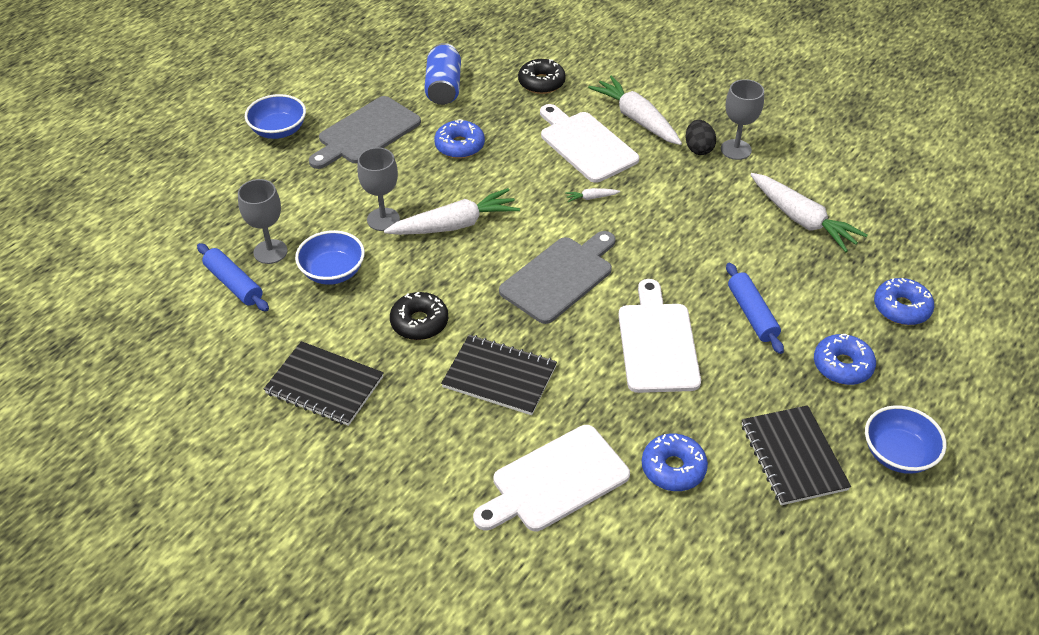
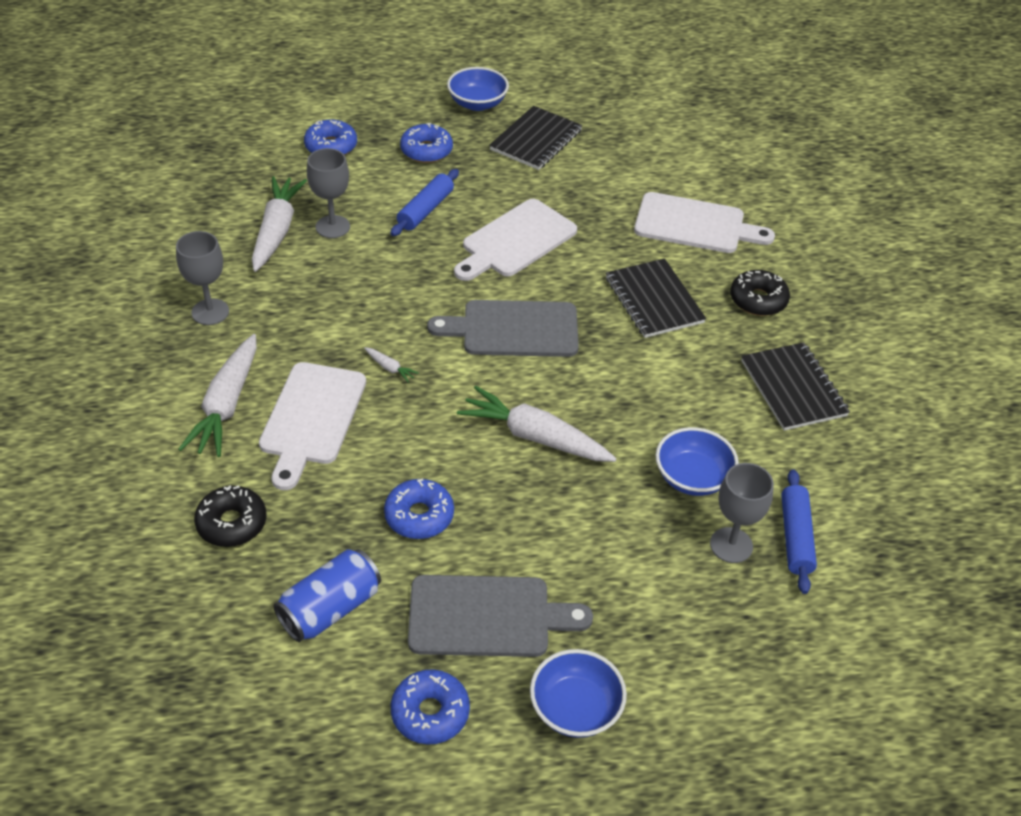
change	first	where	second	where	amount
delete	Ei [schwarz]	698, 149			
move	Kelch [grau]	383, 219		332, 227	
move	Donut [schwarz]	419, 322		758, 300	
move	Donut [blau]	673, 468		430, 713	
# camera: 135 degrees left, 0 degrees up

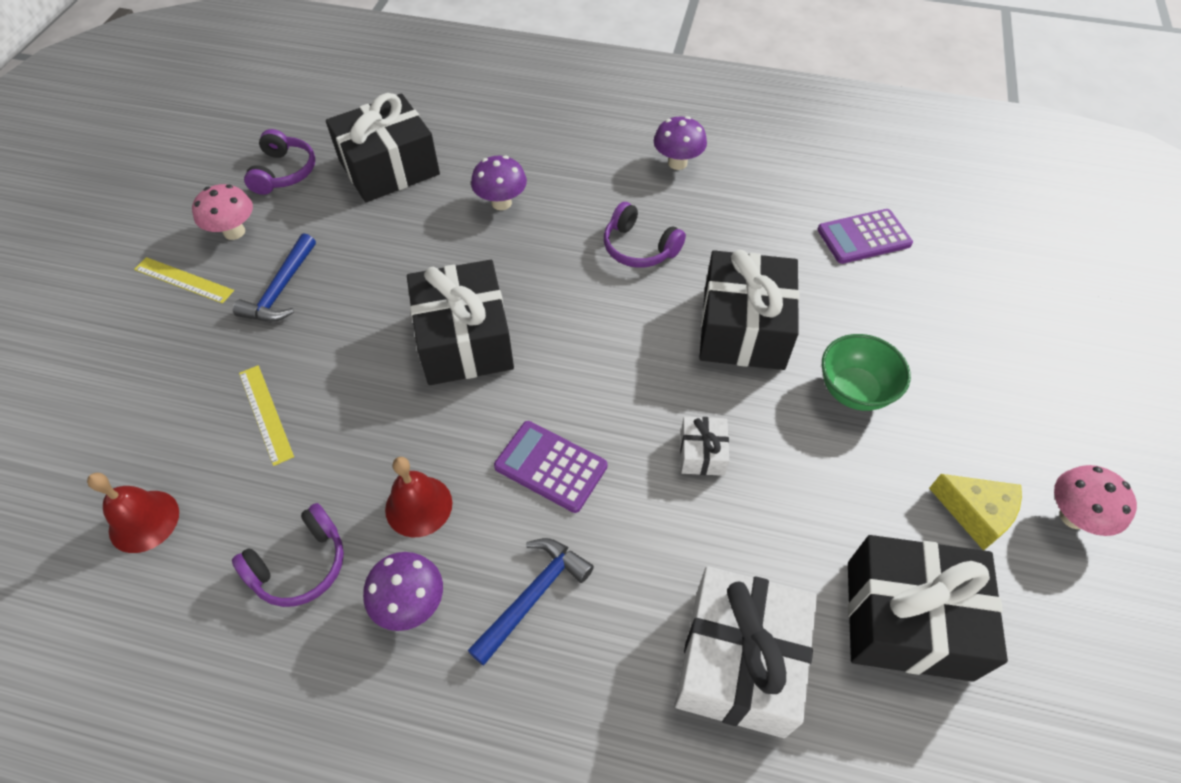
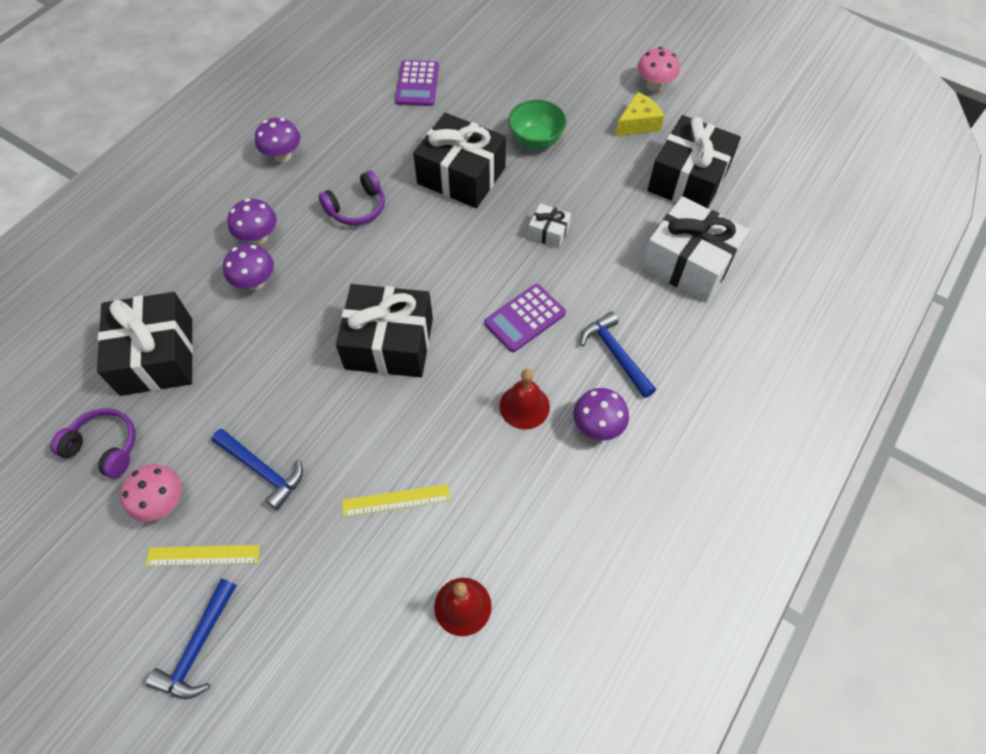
change	first	where	second	where	amount
delete	Kopfhörer [lila]	300, 565			
insert			Hammer [blau]	198, 647	
insert			Pilz [lila]	258, 237	
rotate	Lineal [gelb]	183, 280		203, 555	45 degrees clockwise
# camera: 70 degrees left, 5 degrees up

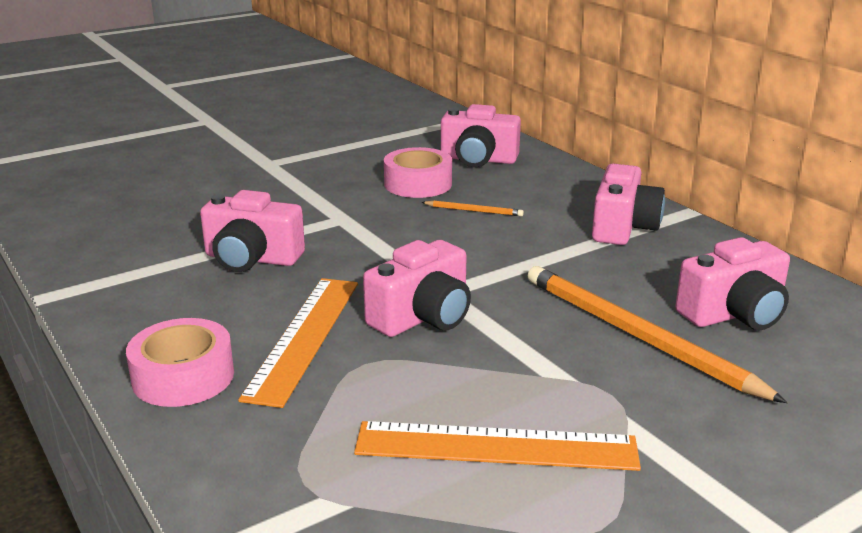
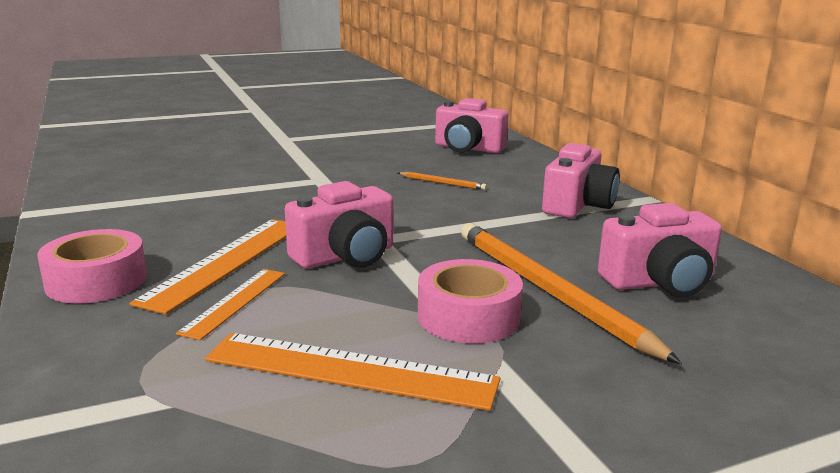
change	first	where	second	where	amount
delete	Kamera [rosa]	252, 259			
insert			Lineal [orange]	235, 302	
move	Klebeband [rosa]	418, 184		468, 316	
# camera: 10 degrees right, 5 degrees down

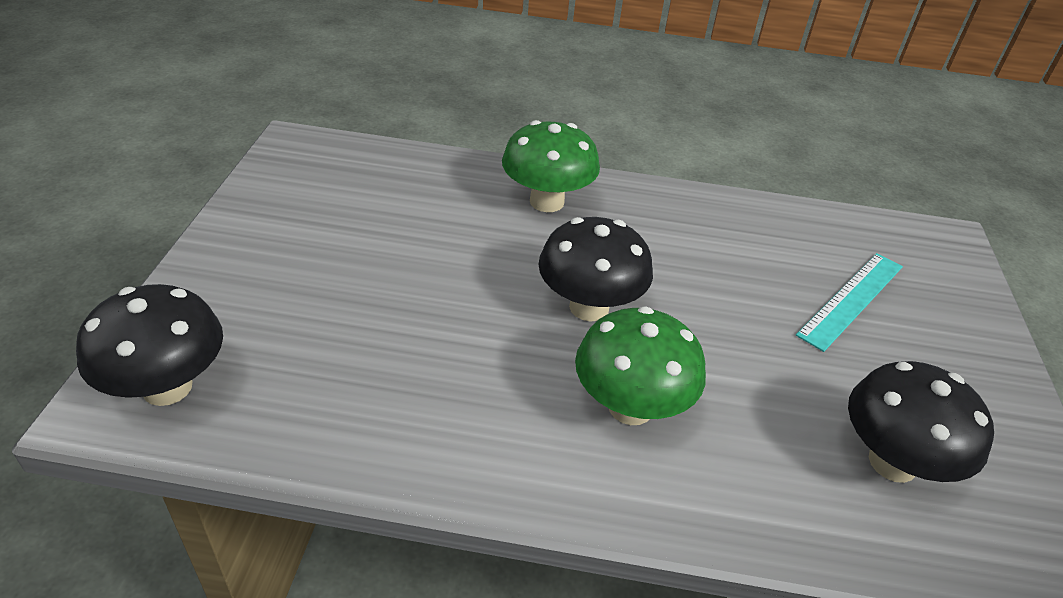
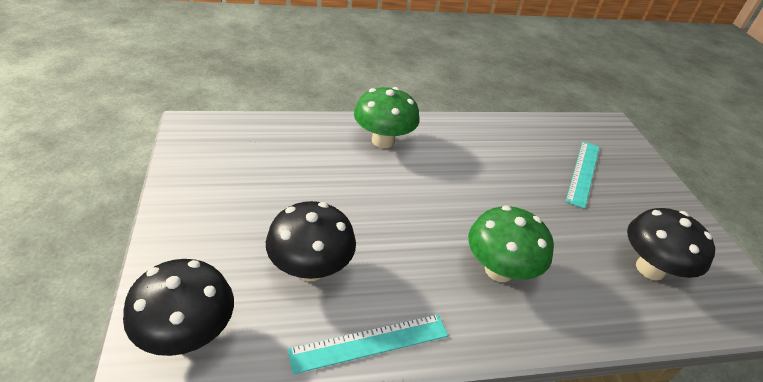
change	first	where	second	where	amount
insert			Lineal [türkis]	370, 342	
move	Pilz [schwarz]	589, 307		310, 268	
# camera: 20 degrees left, 0 degrees up

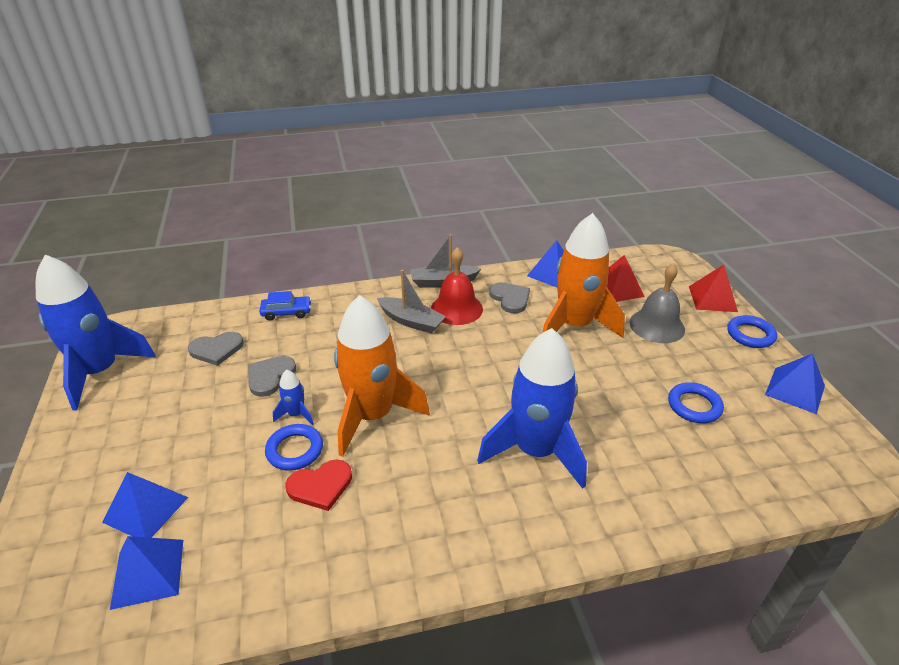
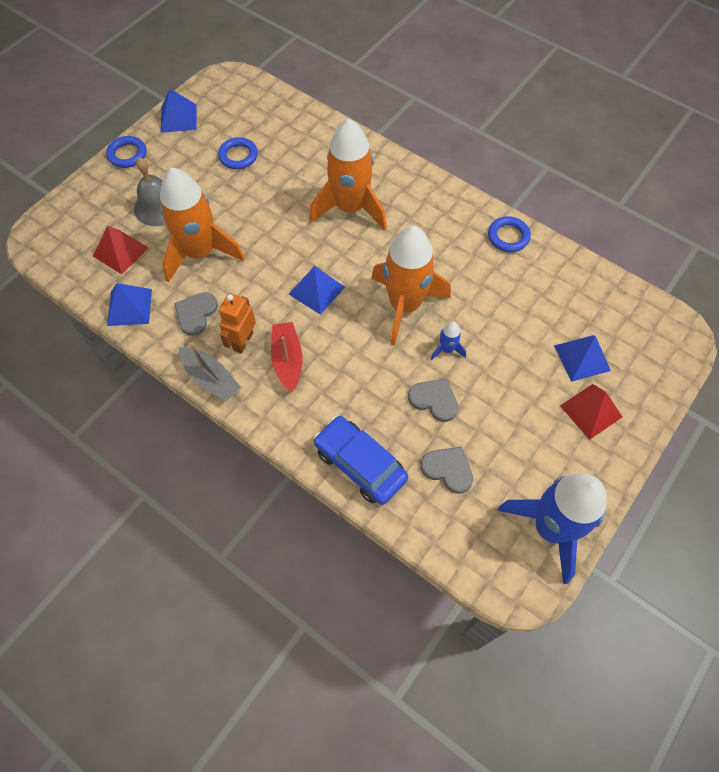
change	first	where	second	where	amount
delete	Herz [rot]	320, 486			
move	Pyramide [blau]	148, 573		316, 290	
move	Ring [blau]	295, 450		508, 236	
move	Pyramide [rot]	712, 299		591, 411	
replace	Glocke [rot]	456, 308	Roboter [orange]	243, 341	
recolor	Boot [grau]	411, 321	Boot [rot]	287, 360	
recolor	Rakete [blau]	536, 451	Rakete [orange]	350, 208	
rotate	Herz [grau]	270, 376		434, 400	135 degrees counterclockwise
resize	Auto [blau]	286, 312		360, 464	x1.74
# camera: 130 degrees left, 25 degrees up

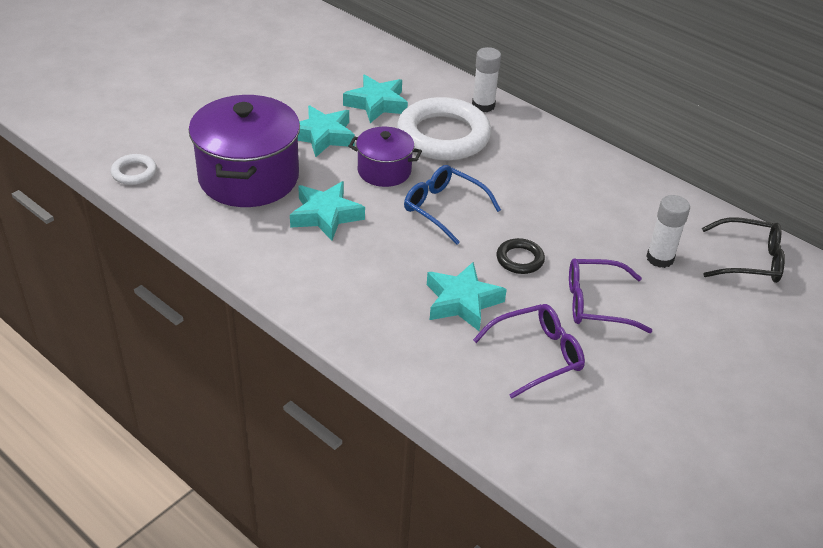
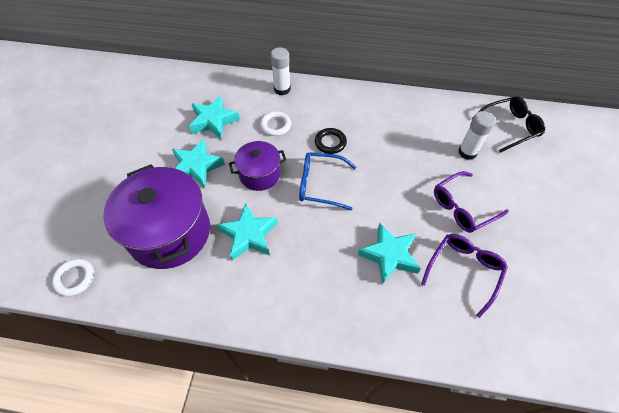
change	first	where	second	where	amount
move	Ring [schwarz]	520, 259		330, 142	
resize	Ring [weiß]	443, 136		275, 125	x0.45
# camera: 30 degrees left, 15 degrees up

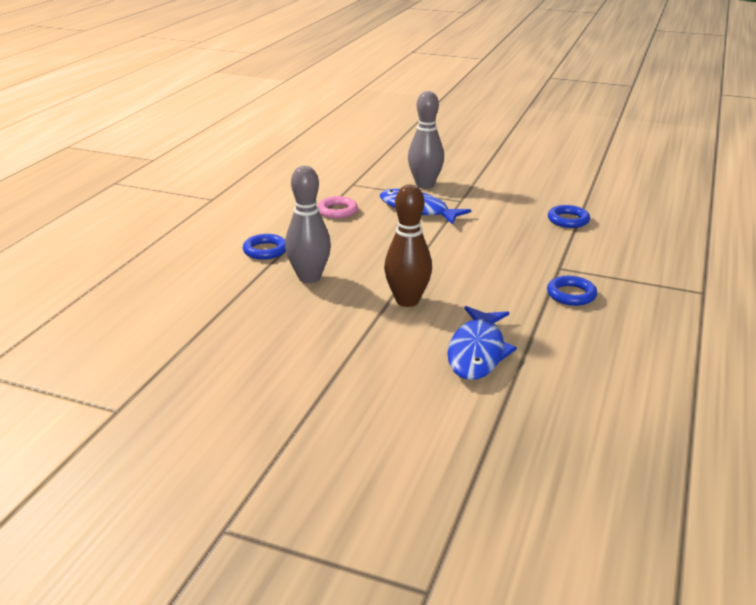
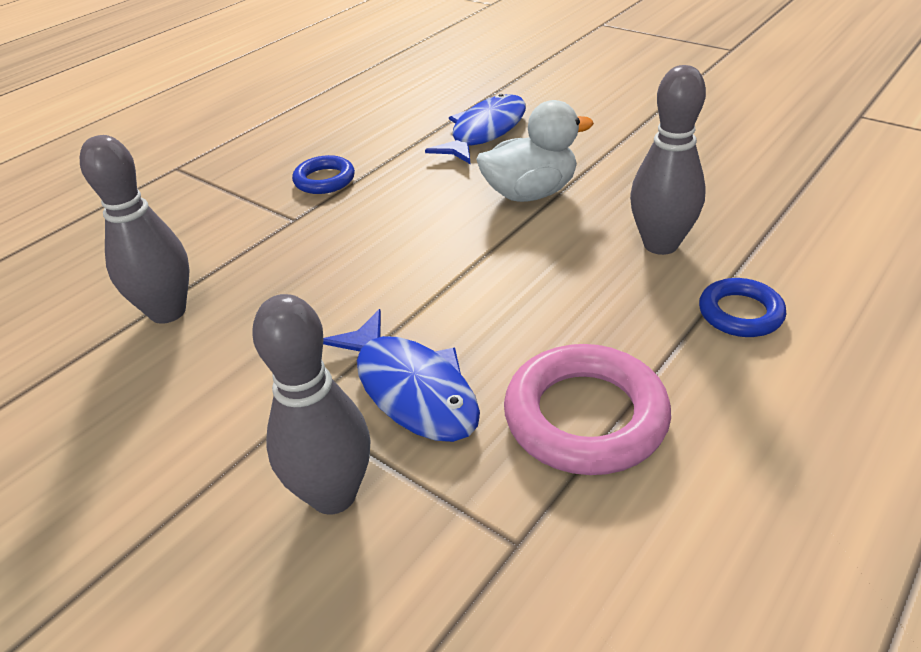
change	first	where	second	where	amount
replace	Bowlingkegel [braun]	407, 301	Ente [weiß]	530, 193	
replace	Ring [blau]	568, 220	Bowlingkegel [grau]	168, 312	
resize	Ring [rosa]	337, 211		585, 417	x1.73
# camera: 160 degrees left, 10 degrees up

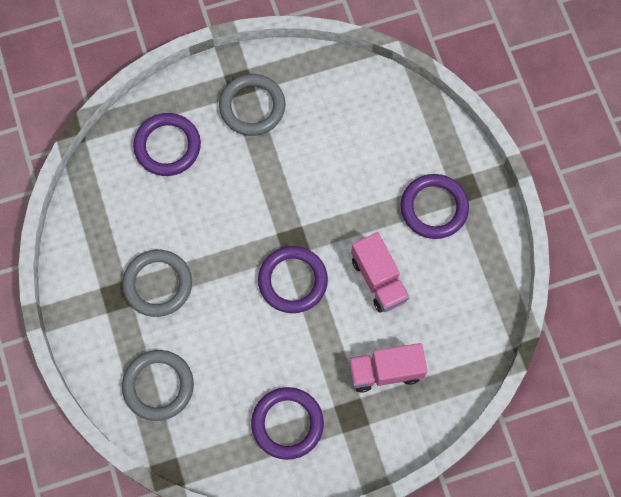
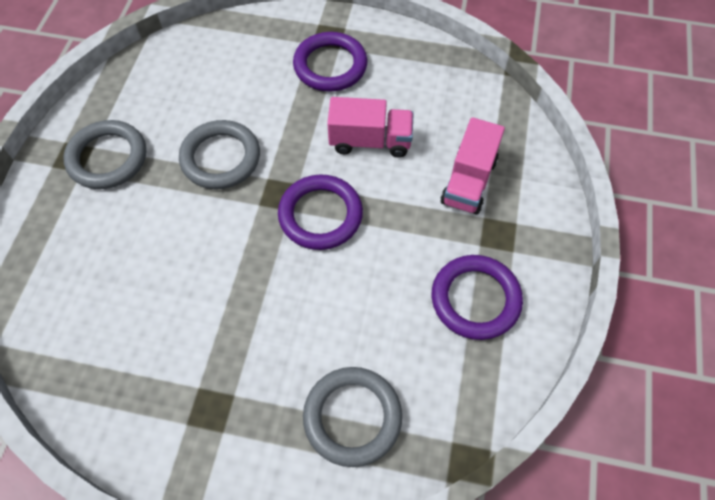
change	first	where	second	where	amount
delete	Ring [lila]	167, 146			
move	Ring [grau]	158, 284		220, 158	
# camera: 60 degrees left, 10 degrees down

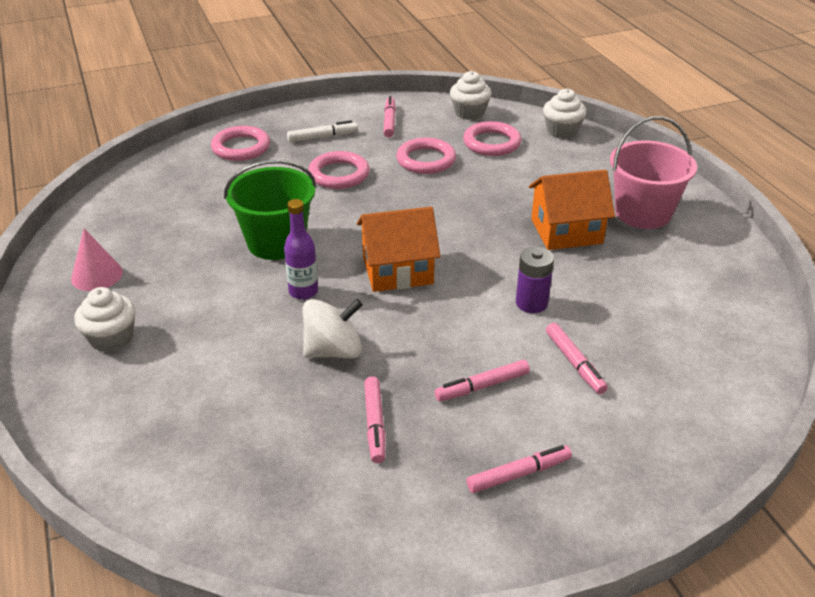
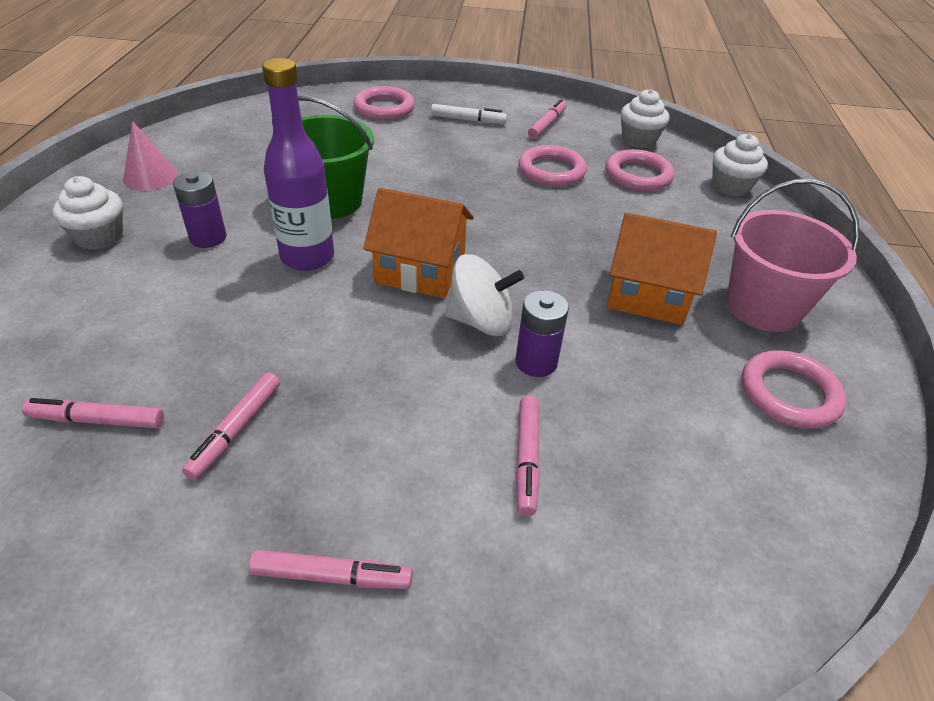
change	first	where	second	where	amount
insert			Batterie [lila]	208, 238	
move	Kreisel [weiß]	333, 351		480, 321	
move	Ring [rosa]	339, 174		789, 394	
move	Filzstift [rosa]	482, 386		97, 420	
resize	Flasche [lila]	303, 292		307, 257	x1.58
# camera: 25 degrees right, 5 degrees up

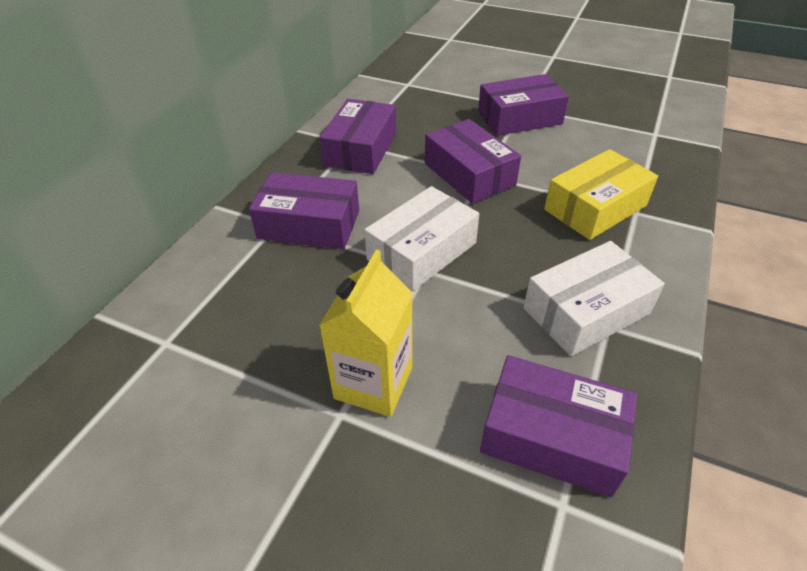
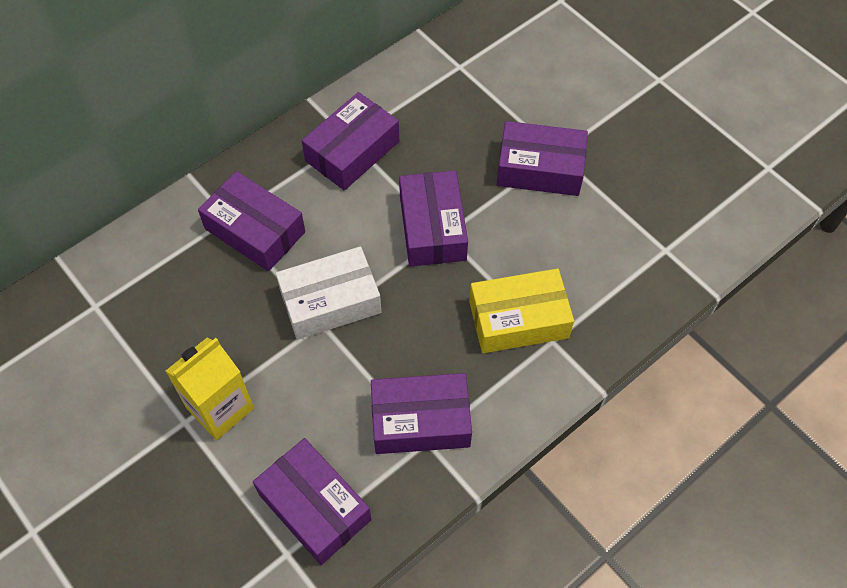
change	first	where	second	where	amount
recolor	Schachtel [weiß]	586, 311	Schachtel [lila]	420, 421	
# camera: 25 degrees right, 15 degrees up

